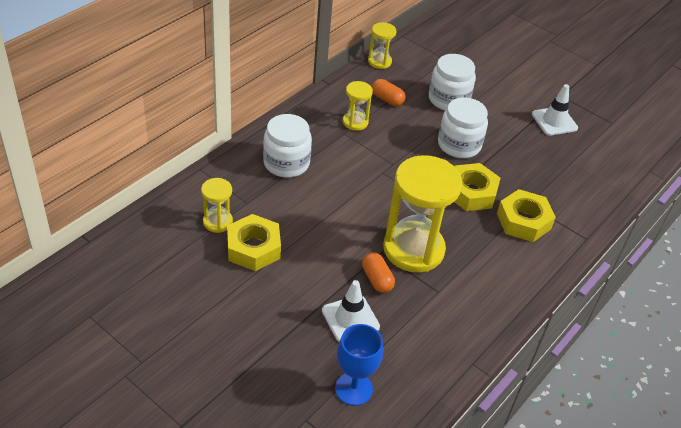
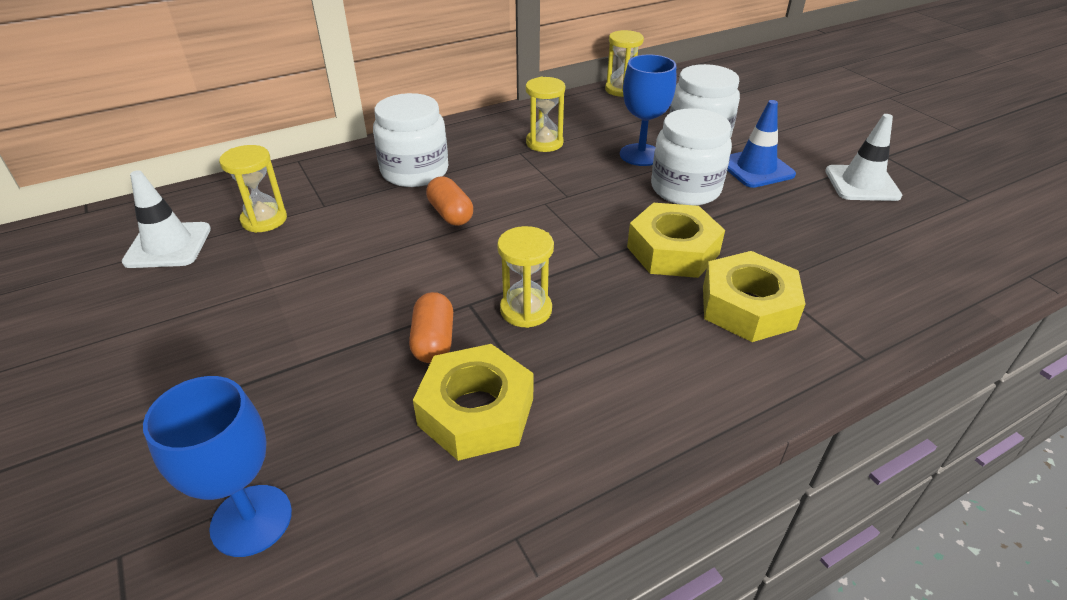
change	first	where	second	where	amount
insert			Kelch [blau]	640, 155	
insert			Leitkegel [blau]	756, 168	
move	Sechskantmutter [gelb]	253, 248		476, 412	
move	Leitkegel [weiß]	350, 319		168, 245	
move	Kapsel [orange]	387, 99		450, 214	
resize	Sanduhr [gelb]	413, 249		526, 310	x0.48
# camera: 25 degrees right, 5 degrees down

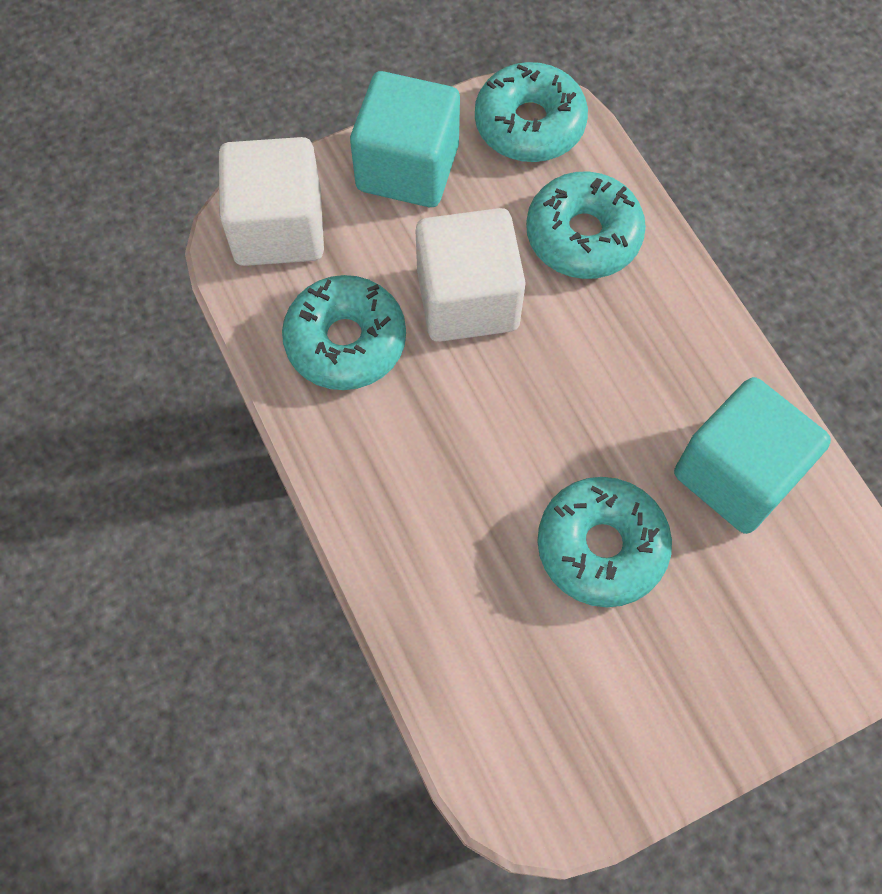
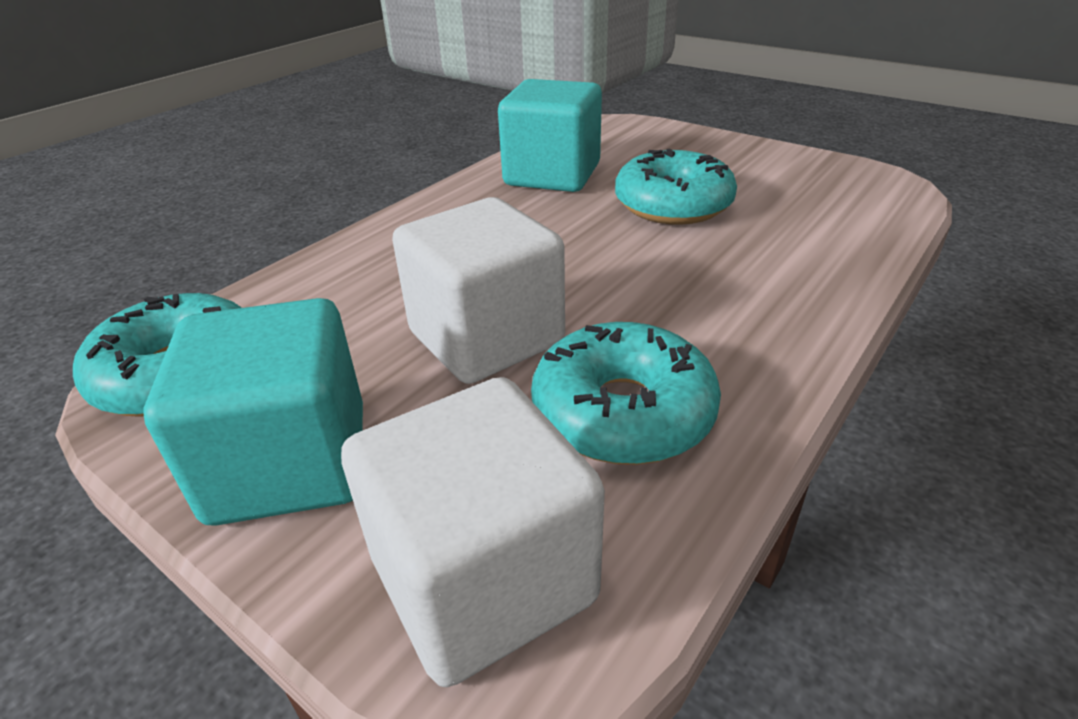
change	first	where	second	where	amount
delete	Donut [türkis]	583, 236			
# camera: 115 degrees left, 30 degrees down

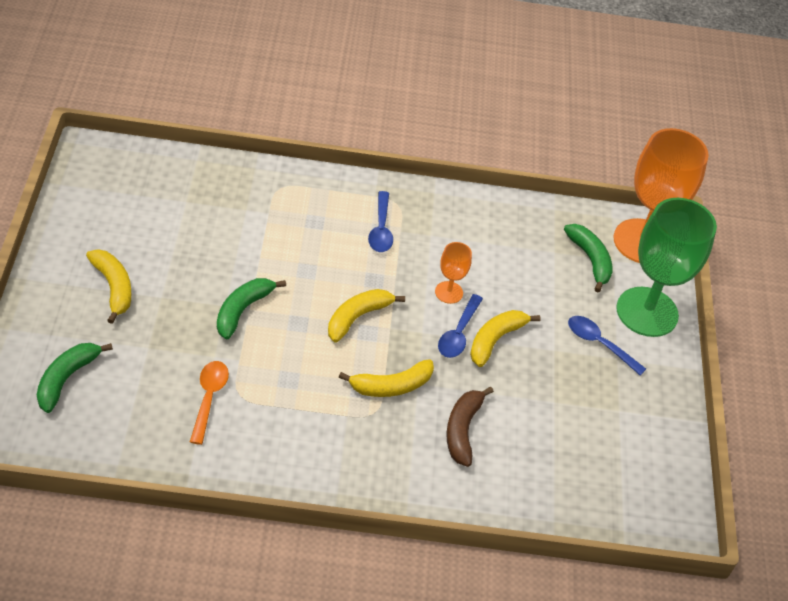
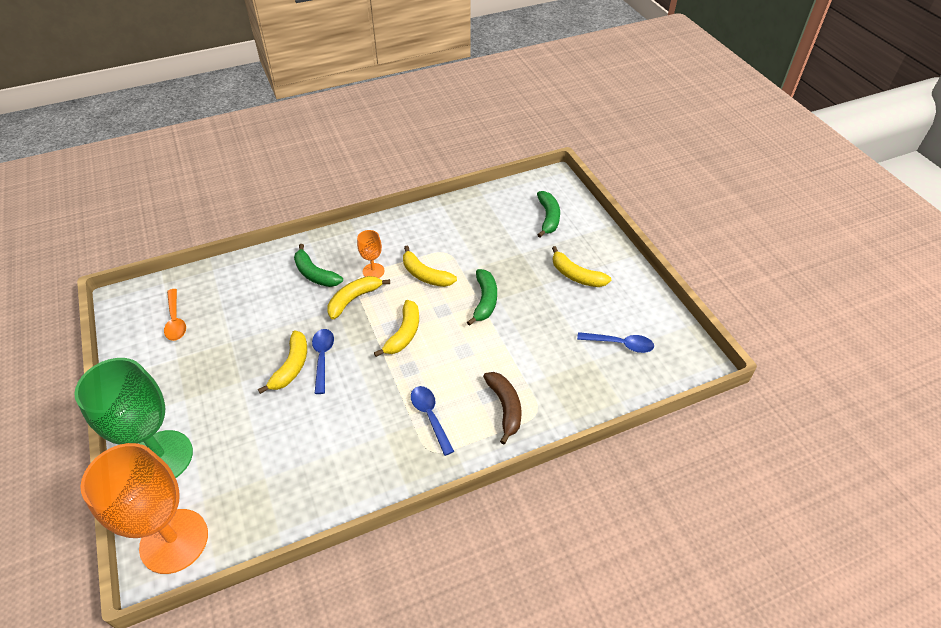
change	first	where	second	where	amount
insert			Banane [gelb]	425, 275	
move	Löffel [orange]	209, 398		175, 320	
move	Kelch [orange]	448, 292		373, 271	
move	Banane [braun]	462, 430		505, 408	
move	Banane [grün]	590, 260		315, 274	
move	Löffel [blau]	599, 344		620, 344	
# camera: 160 degrees right, 0 degrees up

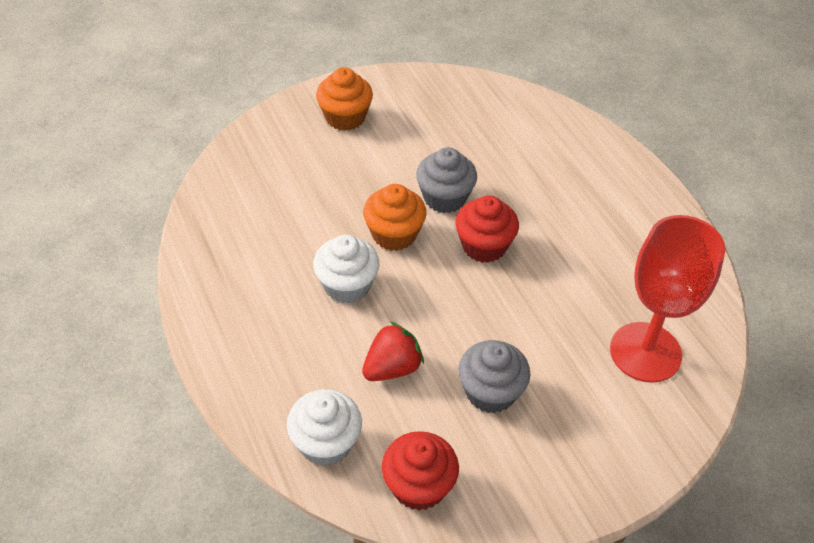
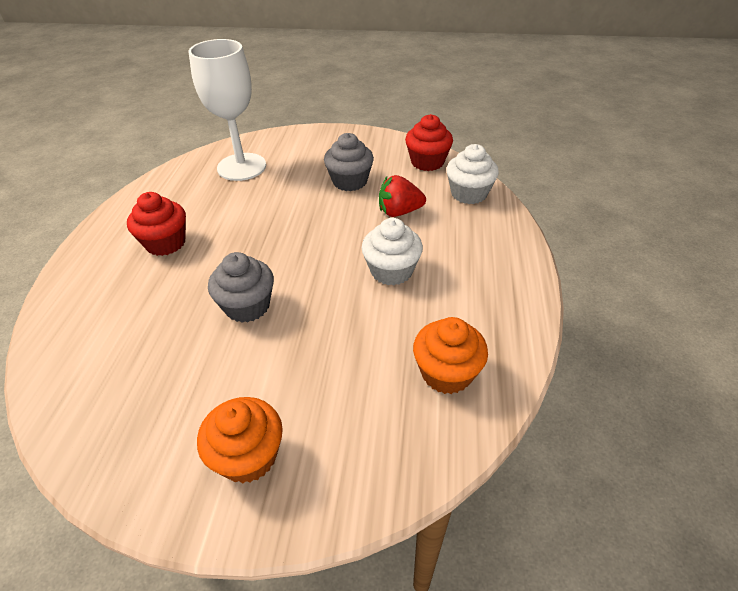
change	first	where	second	where	amount
move	Muffin [orange]	394, 234		446, 373	
move	Muffin [rot]	484, 246		165, 243	
recolor	Kelch [rot]	645, 352	Kelch [weiß]	241, 167	
# camera: 145 degrees left, 5 degrees down

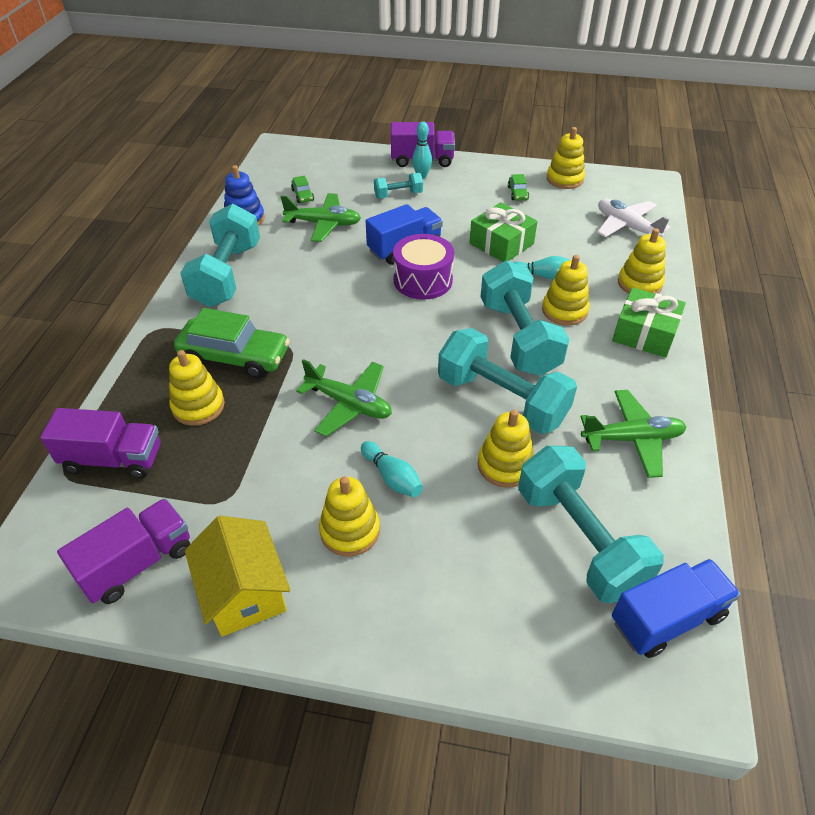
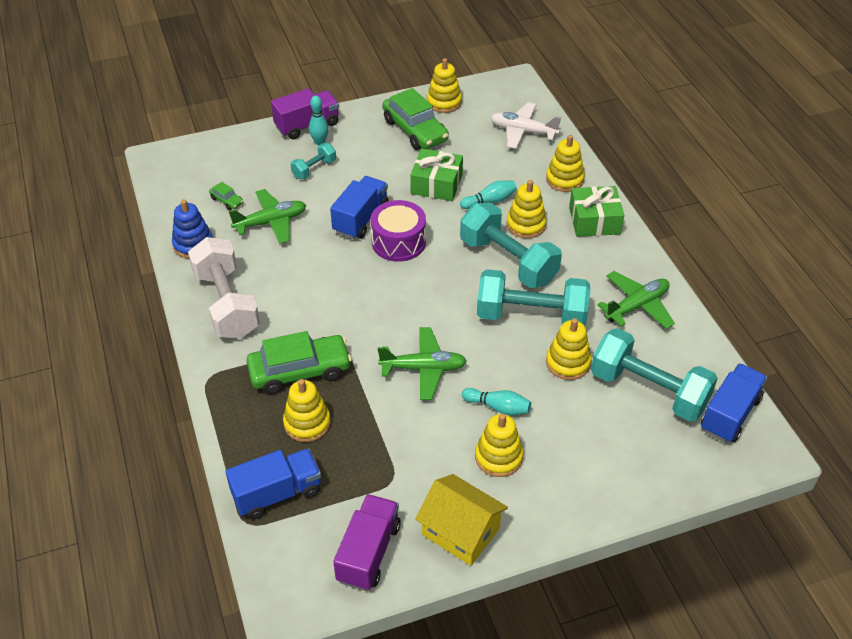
change	first	where	second	where	amount
recolor	Lastwagen [lila]	113, 459	Lastwagen [blau]	277, 493	
recolor	Hantel [türkis]	227, 275	Hantel [weiß]	227, 304	
resize	Auto [grün]	517, 193		415, 130	x2.27
# camera: 30 degrees left, 0 degrees up

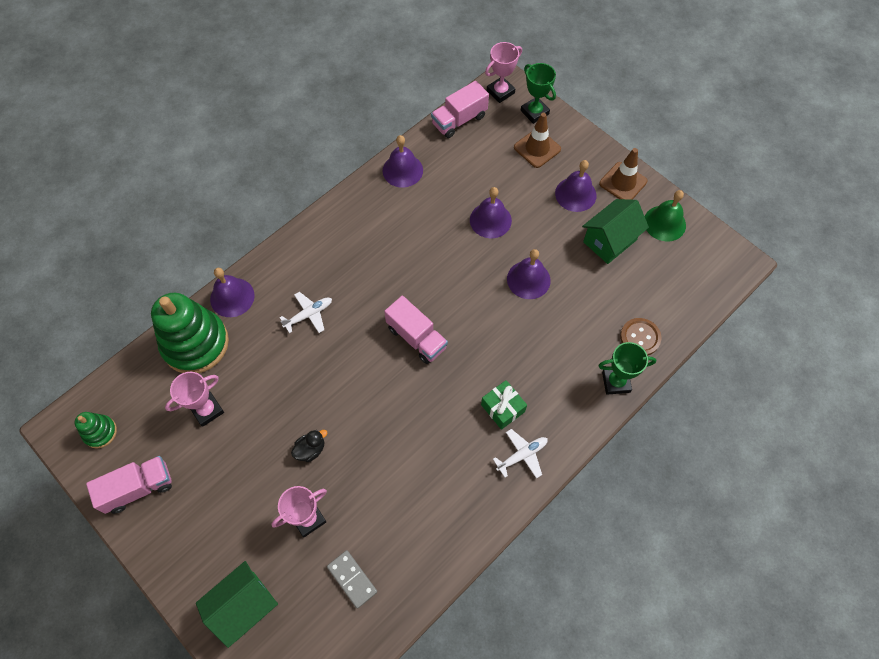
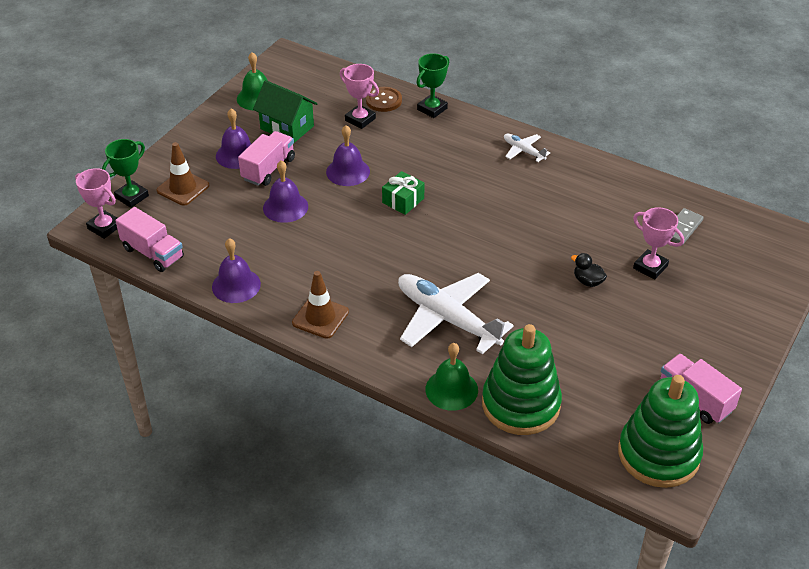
change	first	where	second	where	amount
delete	Haus [grün]	244, 606			
move	Pokal [rosa]	207, 410		360, 119	
move	Lastwagen [rosa]	416, 338		268, 169	
move	Geschenk [grün]	502, 408		403, 200	
move	Leitkegel [braun]	623, 182		320, 317	
recolor	Glocke [lila]	232, 297	Glocke [grün]	451, 389	
rotate	Pokal [grün]	616, 382		432, 109	60 degrees clockwise
resize	Stapelspielzeug [grün]	100, 432		658, 454	x2.11
resize	Flugzeug [weiß]	308, 315		447, 319	x2.13
# camera: 105 degrees left, 20 degrees down

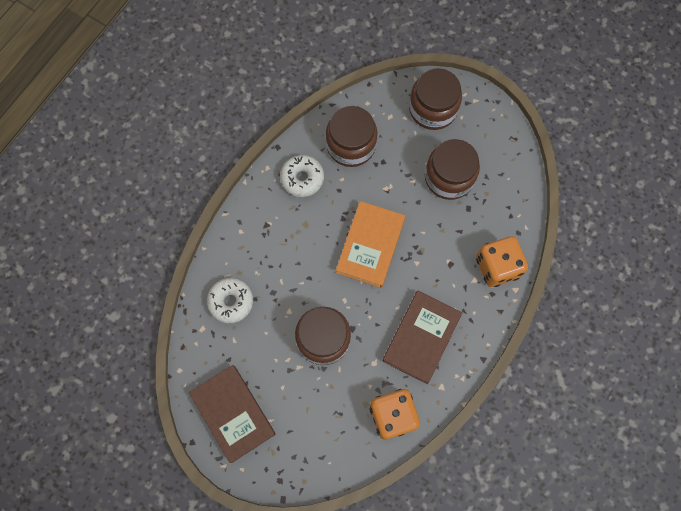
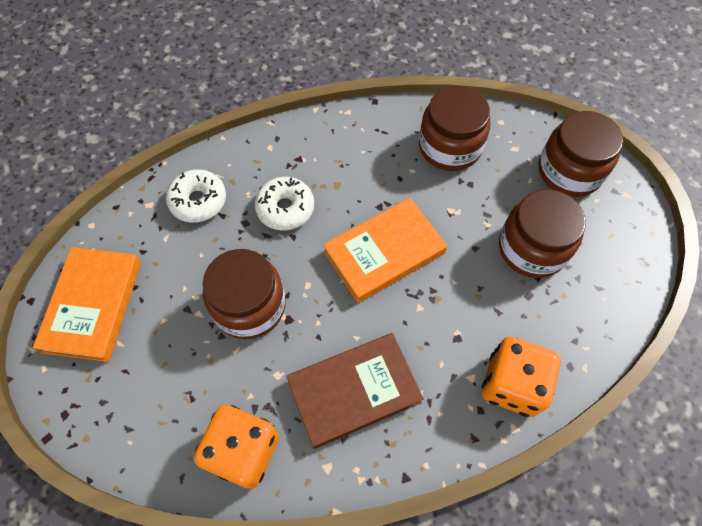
change	first	where	second	where	amount
move	Donut [weiß]	302, 178		285, 208	
recolor	Buch [braun]	233, 413	Buch [orange]	93, 305	
# camera: 40 degrees right, 10 degrees down

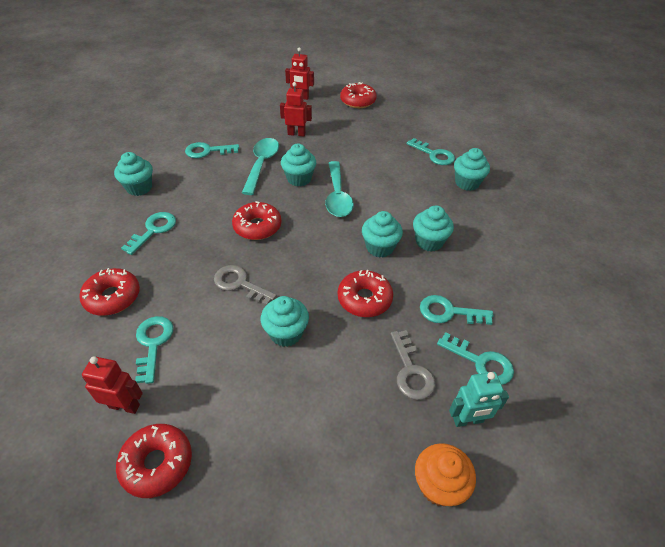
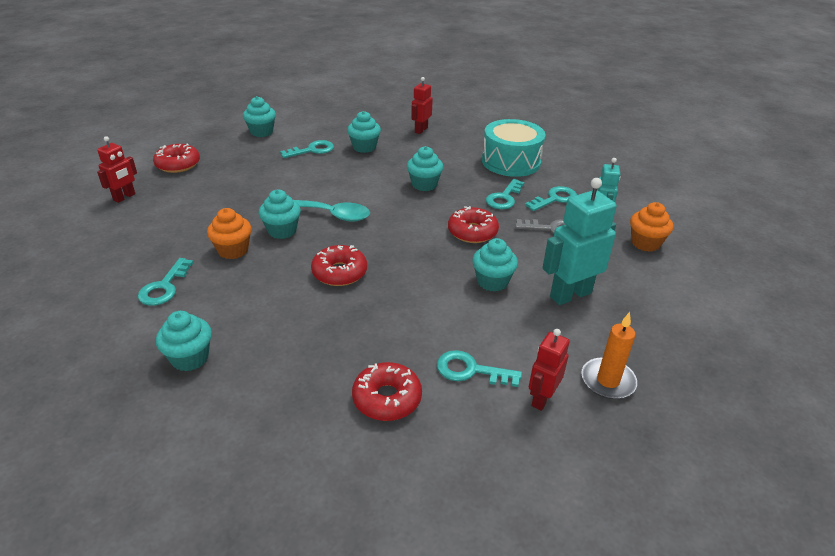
change	first	where	second	where	amount
delete	Schlüssel [türkis]	154, 230			
delete	Schlüssel [grau]	239, 284			
insert			Trommel [türkis]	511, 162	
insert			Roboter [türkis]	570, 294	
move	Roboter [rot]	296, 134		421, 130	
move	Muffin [türkis]	380, 247		261, 132	
replace	Donut [rot]	157, 463	Kerze [orange]	608, 381	
replace	Löffel [türkis]	261, 164	Muffin [orange]	233, 250	
# camera: 70 degrees left, 10 degrees down

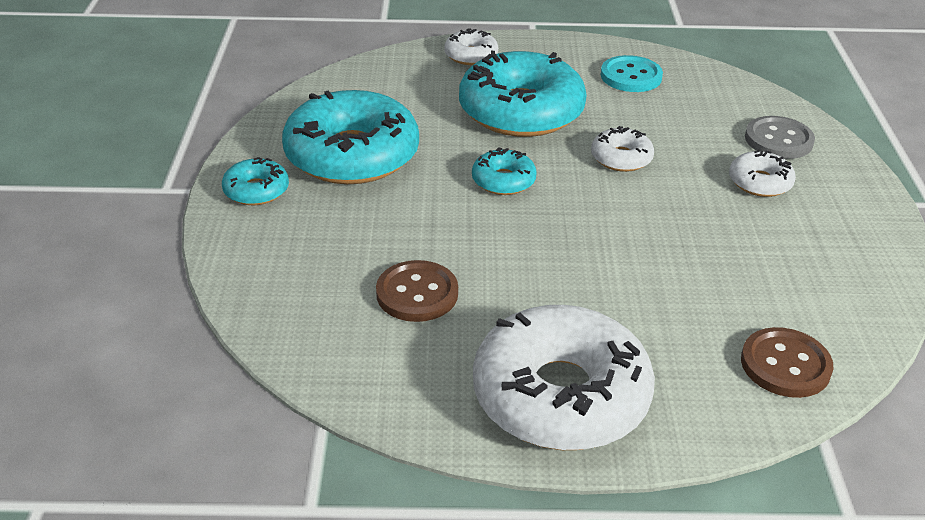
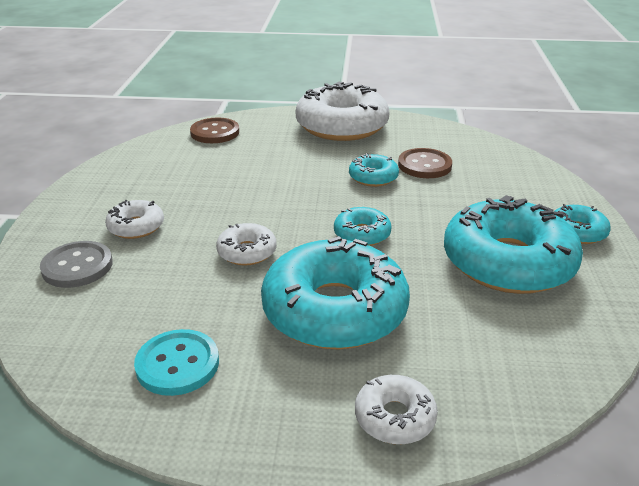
change	first	where	second	where	amount
insert			Donut [türkis]	373, 177	
# camera: 175 degrees left, 5 degrees down

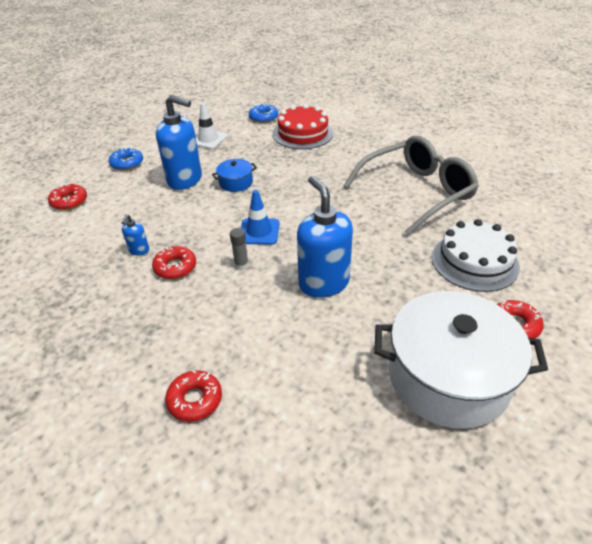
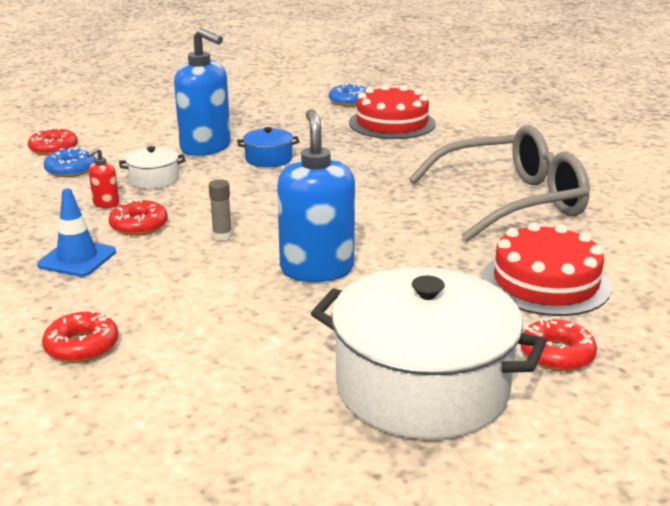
change	first	where	second	where	amount
delete	Leitkegel [weiß]	208, 140			
insert			Kochtopf [weiß]	154, 180	
move	Donut [blau]	127, 163		71, 169	
move	Leitkegel [blau]	259, 232		77, 258	
recolor	Seifenspender [blau]	139, 250	Seifenspender [rot]	106, 204	
recolor	Kuchen [weiß]	474, 261	Kuchen [rot]	545, 282	
# camera: 15 degrees right, 15 degrees down

